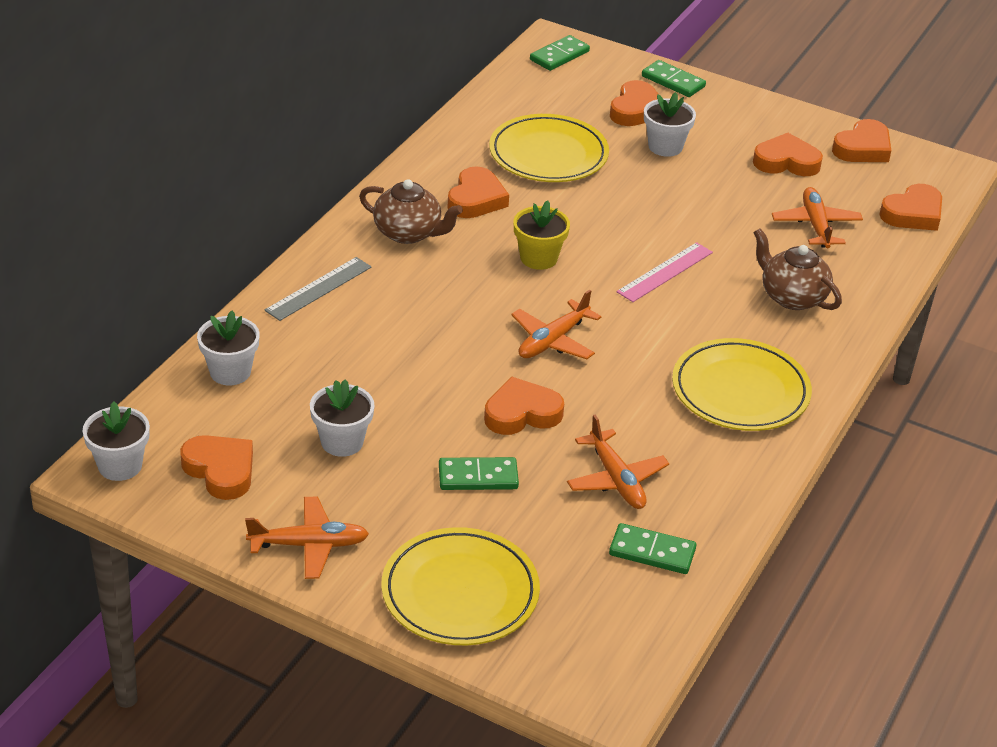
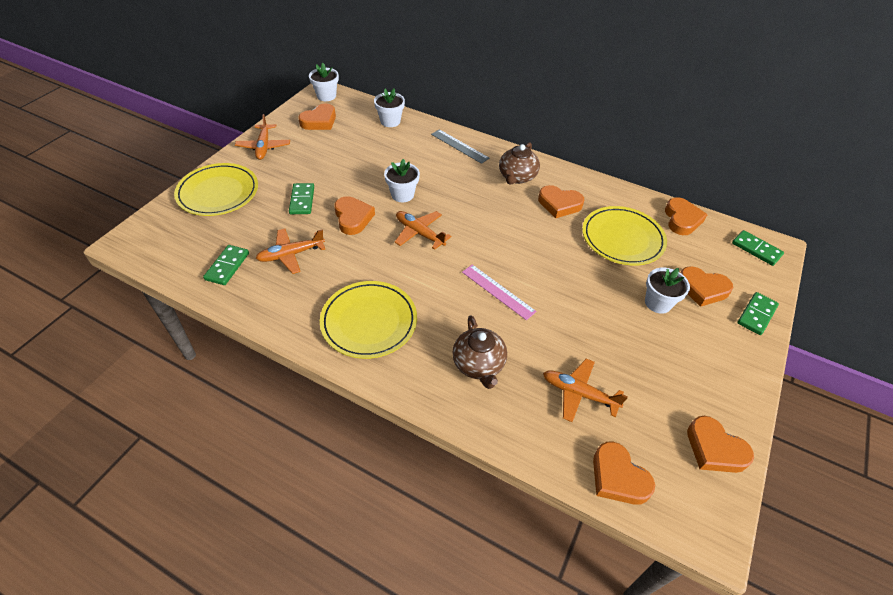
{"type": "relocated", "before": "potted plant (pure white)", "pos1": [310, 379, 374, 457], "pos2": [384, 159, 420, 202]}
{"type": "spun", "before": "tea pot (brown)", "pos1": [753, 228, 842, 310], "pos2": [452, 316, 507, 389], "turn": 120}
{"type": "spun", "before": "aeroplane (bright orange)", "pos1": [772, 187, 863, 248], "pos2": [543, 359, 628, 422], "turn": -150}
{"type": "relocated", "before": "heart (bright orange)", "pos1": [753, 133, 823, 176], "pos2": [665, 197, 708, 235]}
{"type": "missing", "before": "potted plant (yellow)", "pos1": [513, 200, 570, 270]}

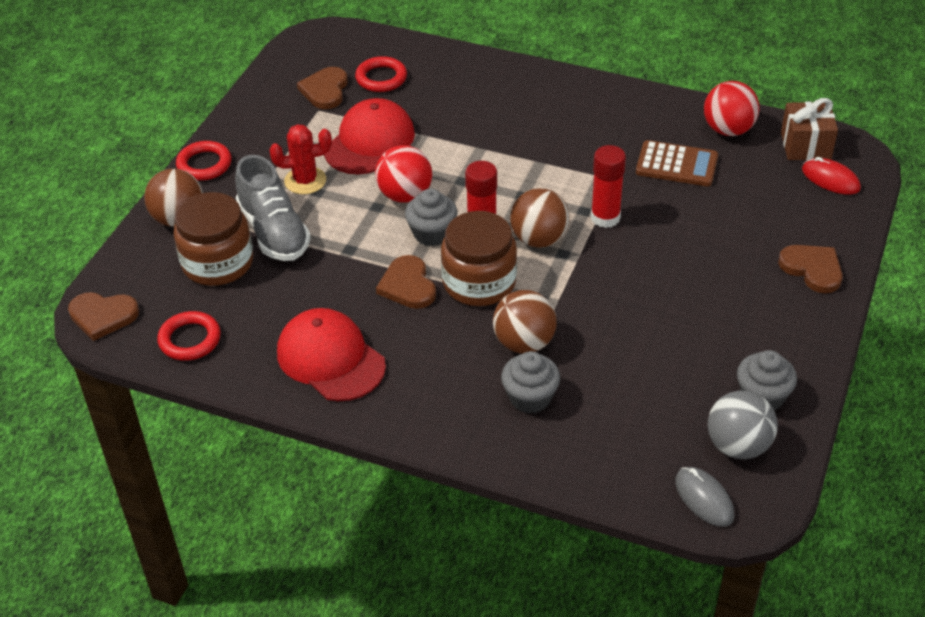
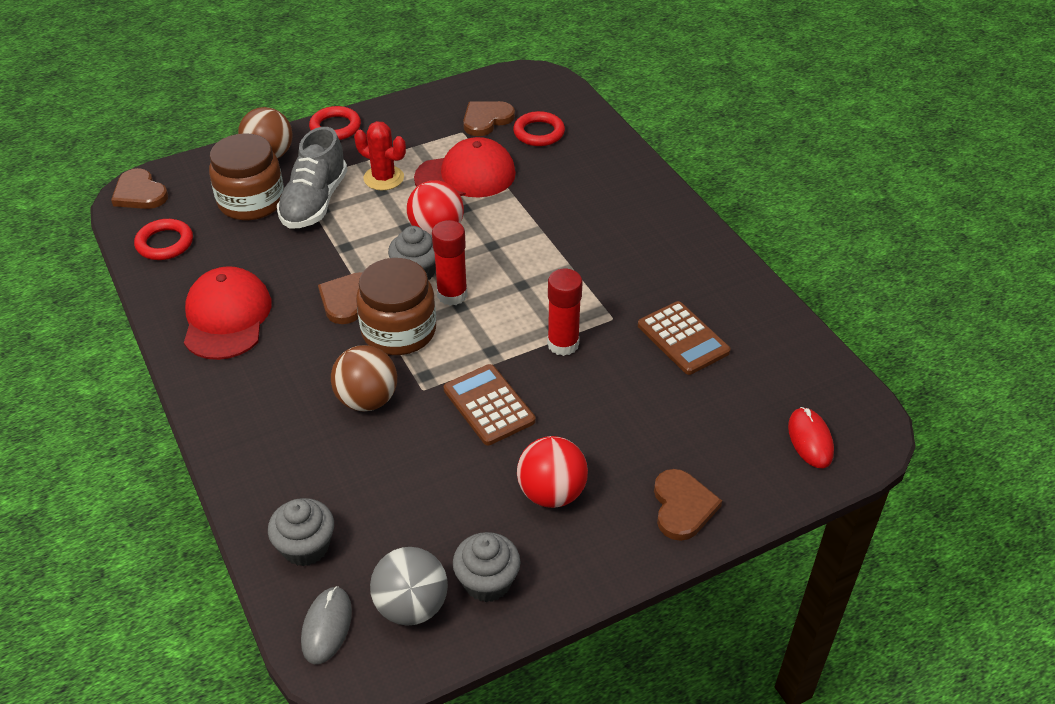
{"type": "relocated", "before": "muffin (ash-grey)", "pos1": [501, 351, 560, 414], "pos2": [268, 498, 334, 566]}
{"type": "appeared", "after": "adding machine (brown)", "pos2": [444, 364, 535, 445]}
{"type": "relocated", "before": "ball (scarlet)", "pos1": [704, 81, 760, 136], "pos2": [517, 436, 588, 508]}
{"type": "missing", "before": "ball (brown)", "pos1": [510, 188, 570, 248]}
{"type": "missing", "before": "wrapped gift (brown)", "pos1": [781, 98, 838, 160]}

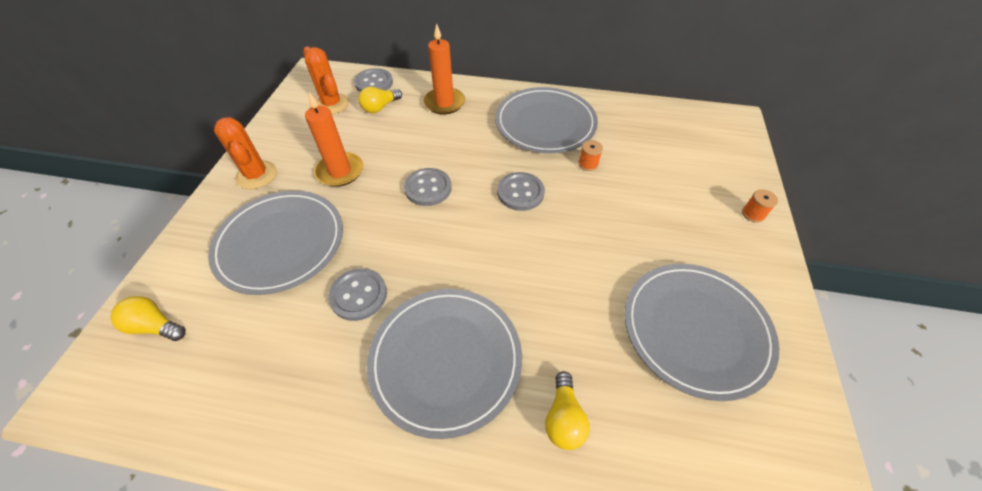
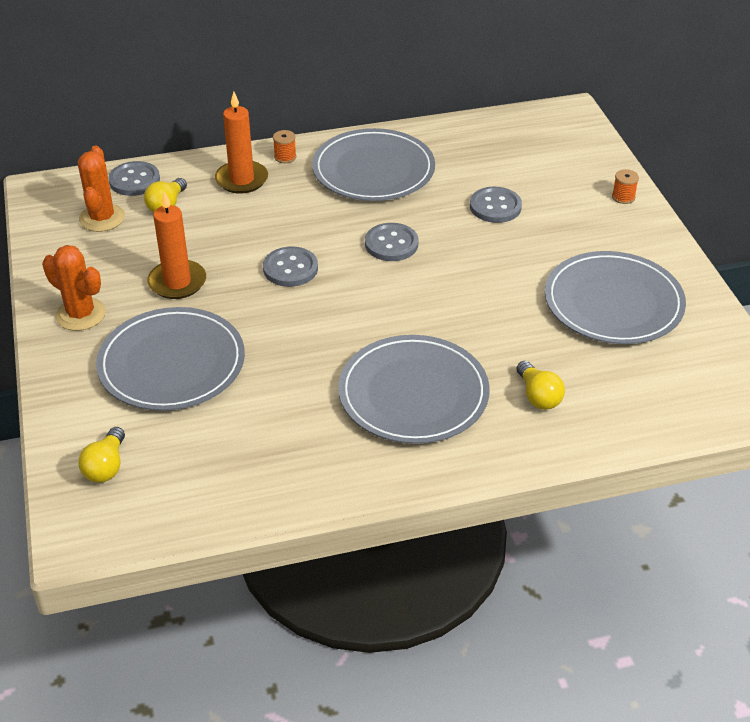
{"type": "spun", "before": "cactus (bright orange)", "pos1": [303, 46, 349, 114], "pos2": [78, 146, 125, 232], "turn": 60}
{"type": "spun", "before": "light bulb (yellow)", "pos1": [111, 296, 186, 341], "pos2": [78, 427, 125, 483], "turn": -75}
{"type": "relocated", "before": "spool (bright orange)", "pos1": [578, 140, 603, 171], "pos2": [273, 130, 296, 163]}
{"type": "relocated", "before": "button (ash-grey)", "pos1": [328, 268, 387, 321], "pos2": [470, 187, 522, 223]}

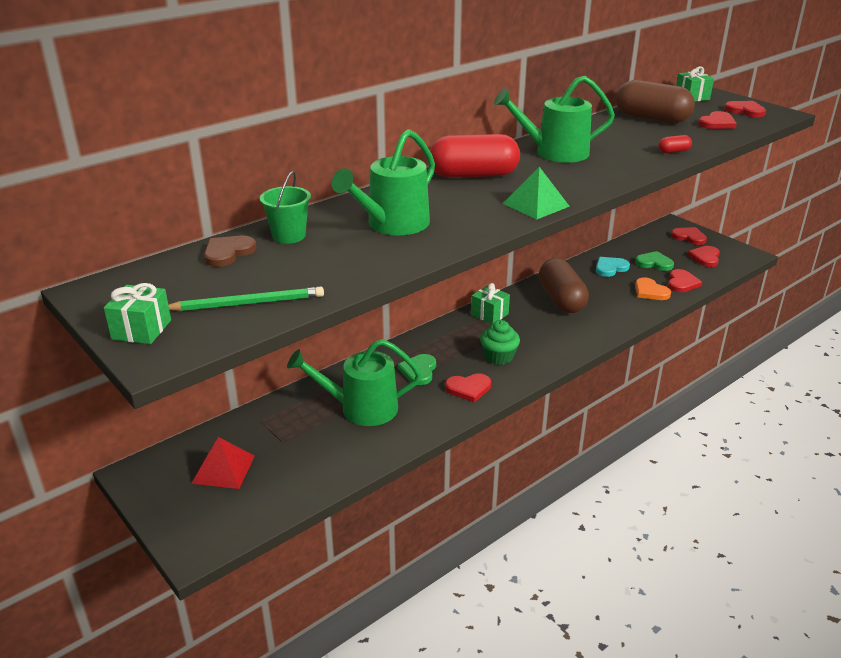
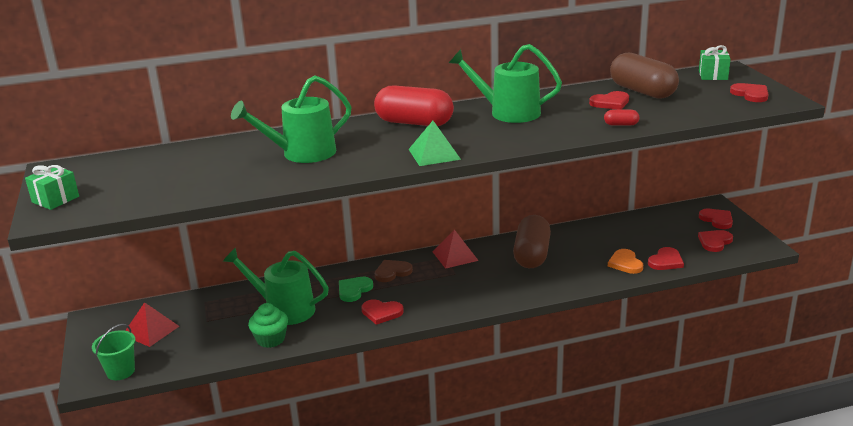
{"type": "relocated", "before": "pail (green)", "pos1": [260, 171, 311, 244], "pos2": [92, 324, 135, 380]}
{"type": "relocated", "before": "muffin (green)", "pos1": [480, 320, 520, 365], "pos2": [248, 303, 288, 348]}
{"type": "relocated", "before": "heart (brown)", "pos1": [204, 236, 257, 267], "pos2": [375, 260, 413, 282]}
{"type": "exchanged", "before": "wrapped gift (green)", "after": "solid pyramid (scarlet)", "pos1": [471, 283, 510, 324], "pos2": [433, 229, 479, 269]}
{"type": "relocated", "before": "heart (scarlet)", "pos1": [698, 111, 737, 129], "pos2": [589, 91, 629, 110]}
{"type": "missing", "before": "lead pencil (green)", "pos1": [169, 287, 324, 311]}
{"type": "missing", "before": "heart (teal)", "pos1": [596, 257, 630, 277]}
{"type": "missing", "before": "heart (green)", "pos1": [635, 251, 674, 271]}

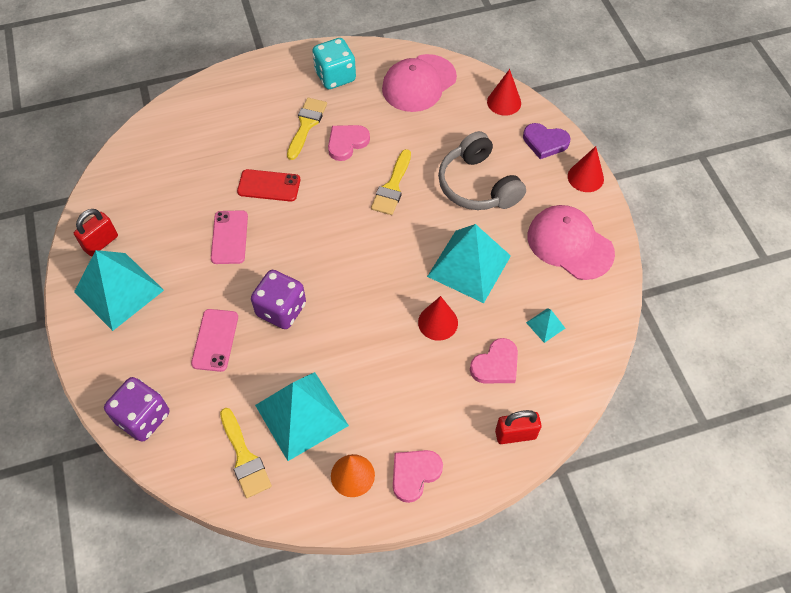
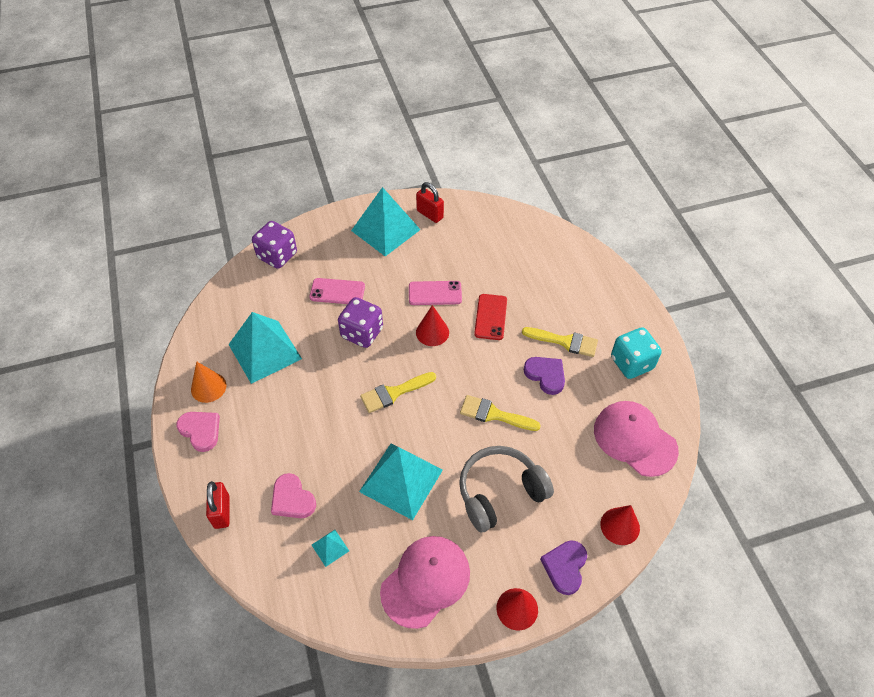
{"type": "relocated", "before": "paintbrush (yellow)", "pos1": [220, 408, 272, 498], "pos2": [360, 372, 436, 413]}
{"type": "relocated", "before": "cone shape (scarlet)", "pos1": [418, 296, 458, 341], "pos2": [416, 305, 449, 346]}
{"type": "colour", "before": "heart (pink)", "after": "heart (royal purple)", "pos1": [328, 125, 370, 161], "pos2": [524, 357, 565, 395]}

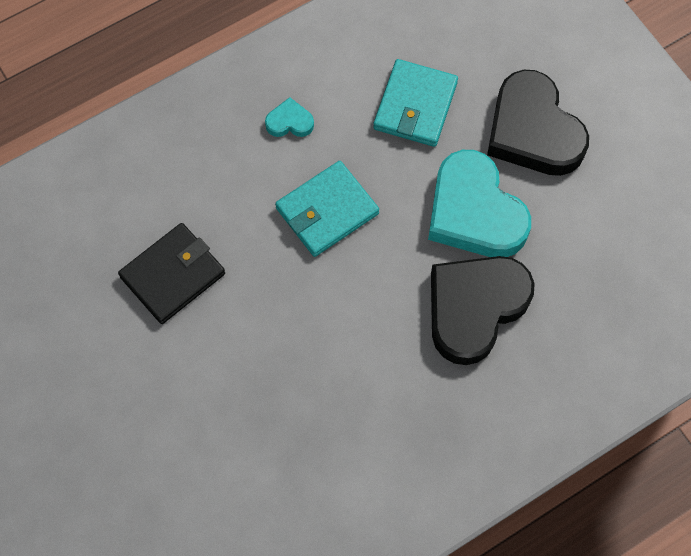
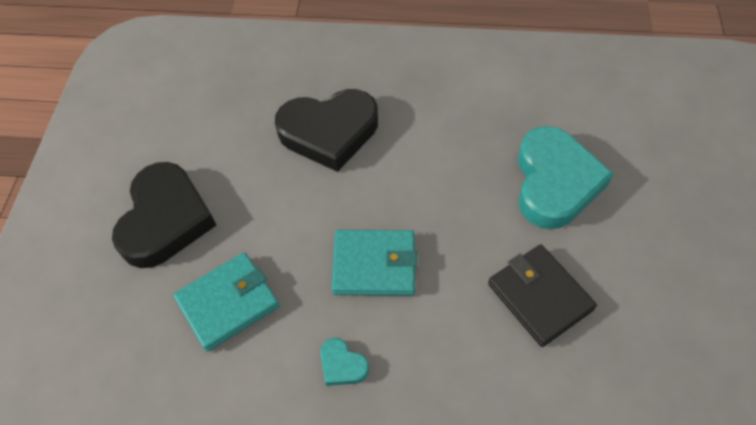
{"type": "spun", "before": "wallet (black)", "pos1": [118, 223, 225, 324], "pos2": [488, 244, 597, 347], "turn": 60}
{"type": "relocated", "before": "heart (teal)", "pos1": [428, 150, 531, 257], "pos2": [518, 126, 613, 229]}

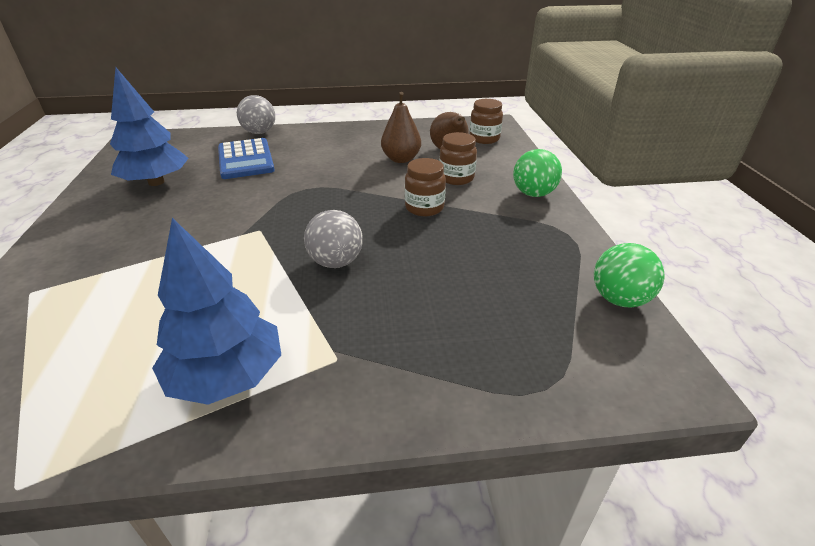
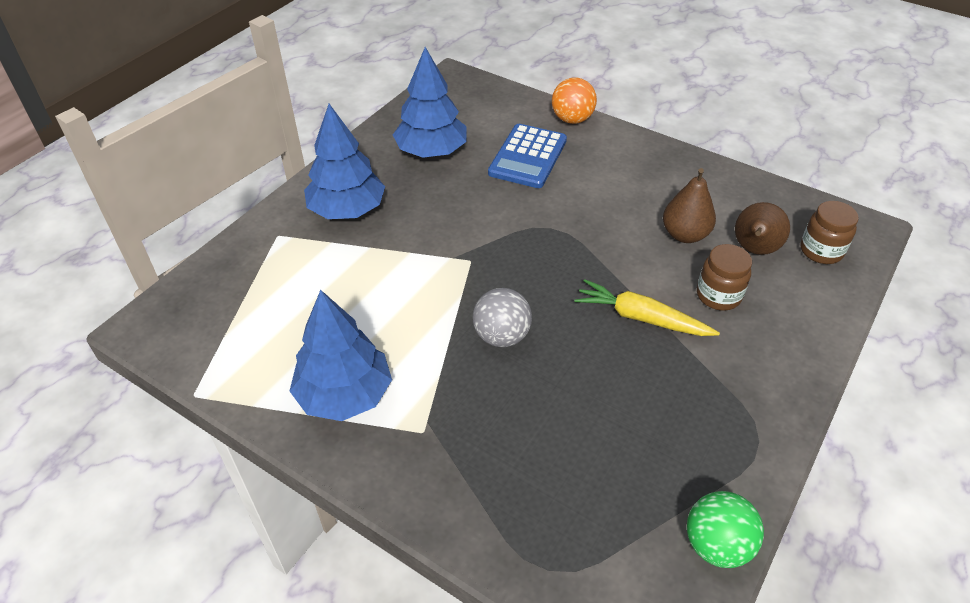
{"type": "appeared", "after": "tree (blue)", "pos2": [304, 104, 385, 219]}
{"type": "colour", "before": "ball (ash-grey)", "after": "ball (bright orange)", "pos1": [237, 95, 275, 134], "pos2": [552, 77, 597, 124]}
{"type": "exchanged", "before": "preserve jar (brown)", "after": "carrot (yellow)", "pos1": [405, 158, 446, 216], "pos2": [574, 279, 720, 336]}
{"type": "missing", "before": "ball (green)", "pos1": [513, 149, 562, 197]}

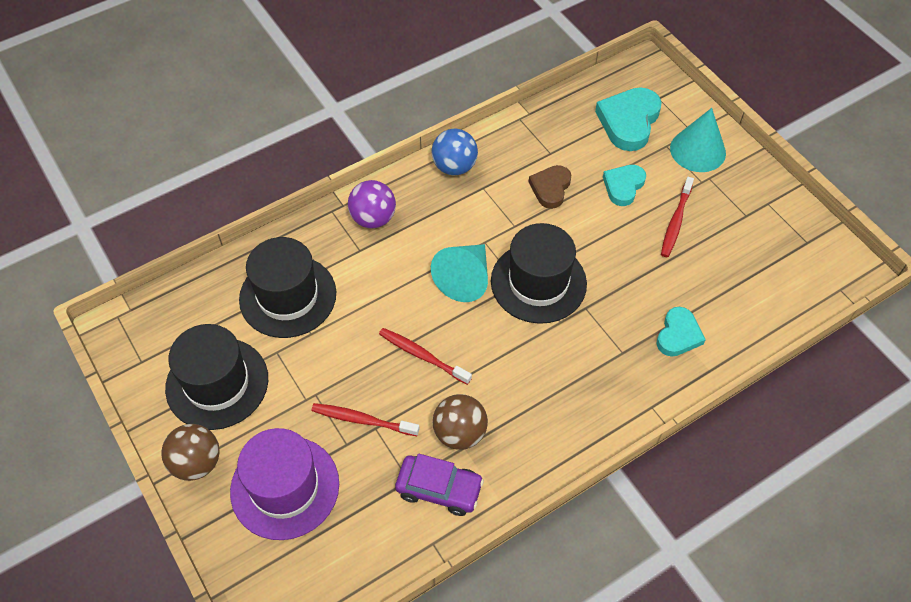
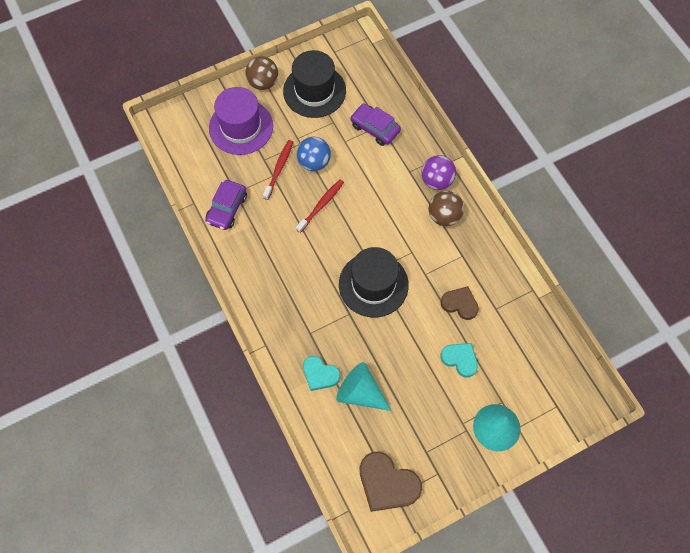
{"type": "relocated", "before": "ball (blue)", "pos1": [431, 129, 478, 175], "pos2": [297, 137, 331, 171]}
{"type": "relocated", "before": "cone shape (teal)", "pos1": [431, 244, 488, 302], "pos2": [336, 362, 392, 411]}
{"type": "exchanged", "before": "top hat (black)", "after": "car (royal purple)", "pos1": [239, 237, 336, 338], "pos2": [350, 103, 401, 146]}
{"type": "appeared", "after": "heart (brown)", "pos2": [360, 451, 422, 512]}
{"type": "relocated", "before": "ball (brown)", "pos1": [433, 394, 488, 450], "pos2": [428, 191, 464, 226]}
{"type": "missing", "before": "heart (teal)", "pos1": [595, 87, 662, 151]}
{"type": "missing", "before": "dental brush (scarlet)", "pos1": [661, 177, 694, 257]}

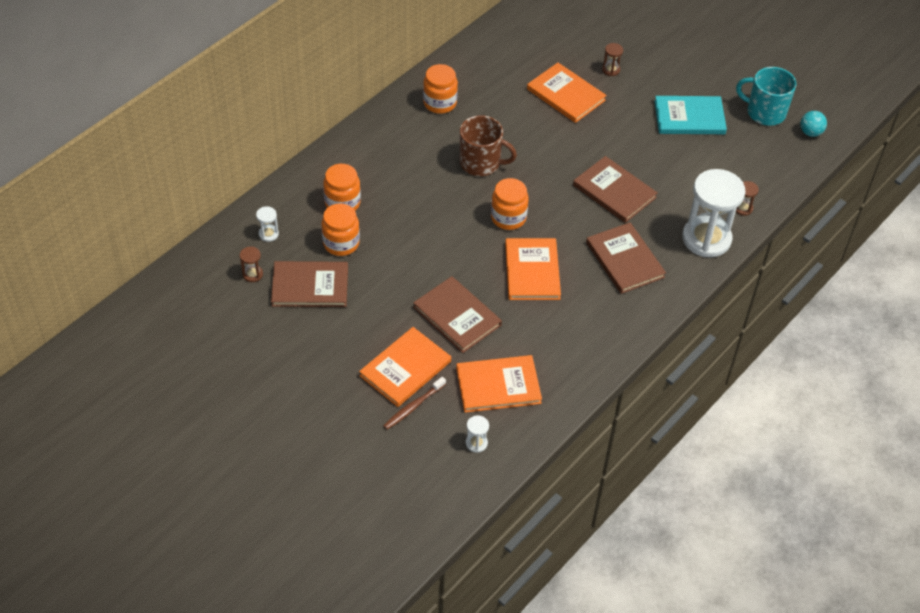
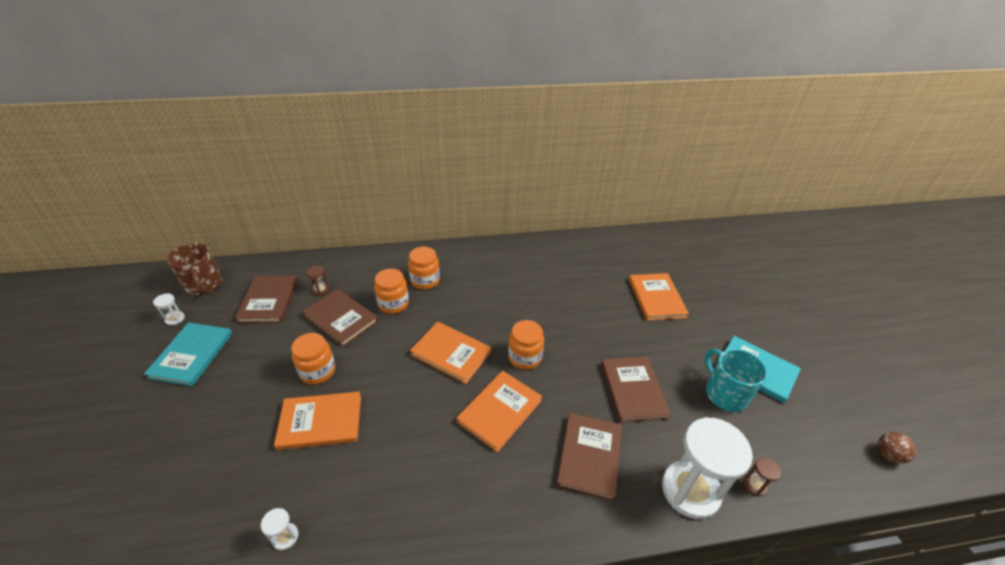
{"type": "appeared", "after": "hardback (teal)", "pos2": [144, 322, 232, 386]}
{"type": "relocated", "before": "hourglass (pure white)", "pos1": [256, 206, 279, 242], "pos2": [153, 293, 185, 325]}
{"type": "relocated", "before": "tea mug (brown)", "pos1": [460, 115, 517, 176], "pos2": [167, 243, 222, 295]}
{"type": "relocated", "before": "hardback (brown)", "pos1": [413, 276, 502, 353], "pos2": [235, 275, 298, 323]}
{"type": "relocated", "before": "preserve jar (bright orange)", "pos1": [423, 64, 458, 114], "pos2": [291, 333, 335, 384]}
{"type": "relocated", "before": "hardback (bright orange)", "pos1": [456, 355, 542, 413], "pos2": [410, 322, 491, 384]}
{"type": "relocated", "before": "tea mug (teal)", "pos1": [736, 67, 796, 126], "pos2": [705, 349, 768, 412]}
{"type": "colour", "before": "ball (teal)", "after": "ball (brown)", "pos1": [800, 111, 827, 137], "pos2": [878, 432, 916, 464]}
{"type": "missing", "before": "dental brush (brown)", "pos1": [383, 377, 446, 430]}
{"type": "missing", "before": "hourglass (brown)", "pos1": [602, 43, 623, 76]}

